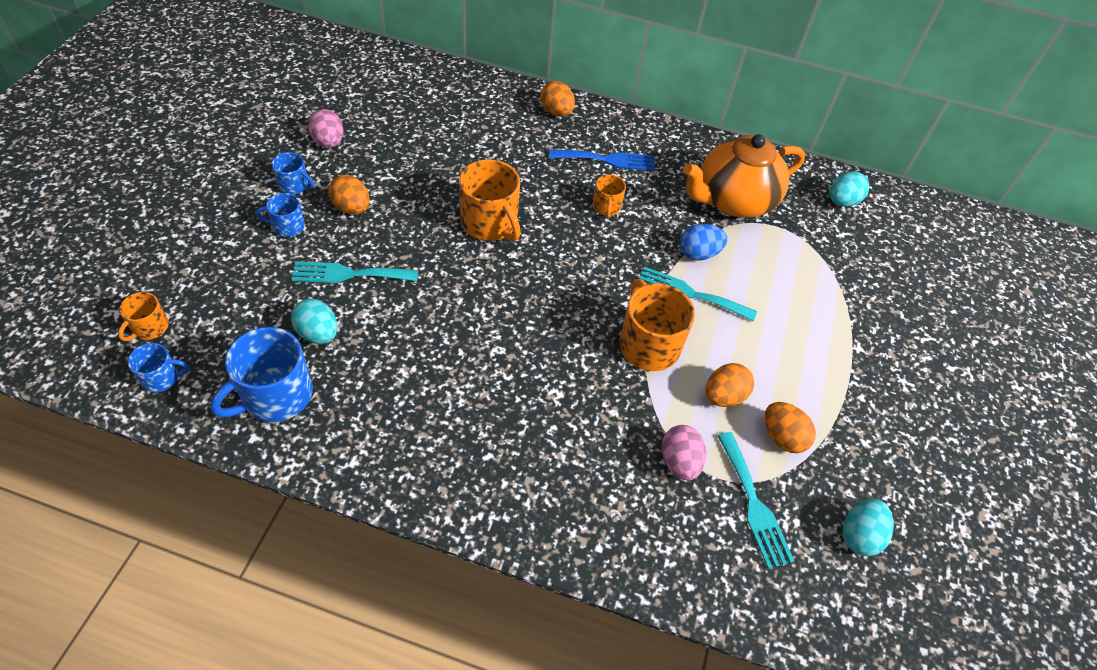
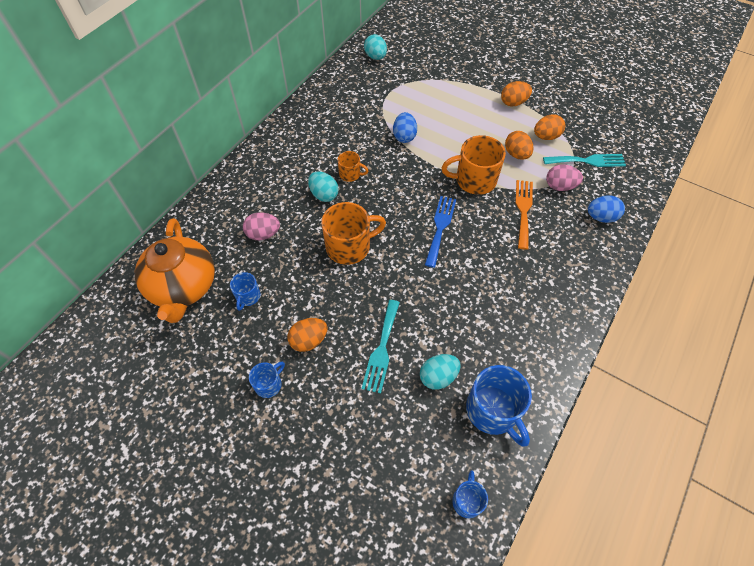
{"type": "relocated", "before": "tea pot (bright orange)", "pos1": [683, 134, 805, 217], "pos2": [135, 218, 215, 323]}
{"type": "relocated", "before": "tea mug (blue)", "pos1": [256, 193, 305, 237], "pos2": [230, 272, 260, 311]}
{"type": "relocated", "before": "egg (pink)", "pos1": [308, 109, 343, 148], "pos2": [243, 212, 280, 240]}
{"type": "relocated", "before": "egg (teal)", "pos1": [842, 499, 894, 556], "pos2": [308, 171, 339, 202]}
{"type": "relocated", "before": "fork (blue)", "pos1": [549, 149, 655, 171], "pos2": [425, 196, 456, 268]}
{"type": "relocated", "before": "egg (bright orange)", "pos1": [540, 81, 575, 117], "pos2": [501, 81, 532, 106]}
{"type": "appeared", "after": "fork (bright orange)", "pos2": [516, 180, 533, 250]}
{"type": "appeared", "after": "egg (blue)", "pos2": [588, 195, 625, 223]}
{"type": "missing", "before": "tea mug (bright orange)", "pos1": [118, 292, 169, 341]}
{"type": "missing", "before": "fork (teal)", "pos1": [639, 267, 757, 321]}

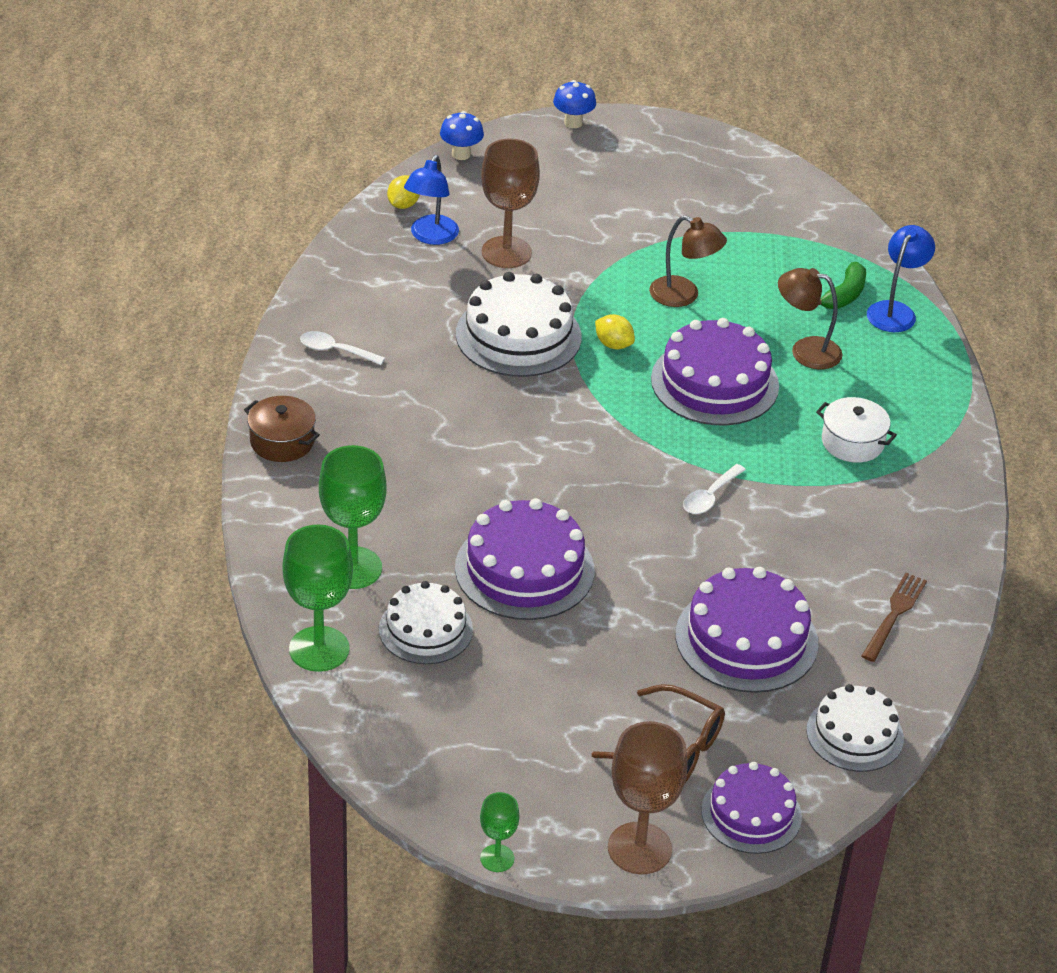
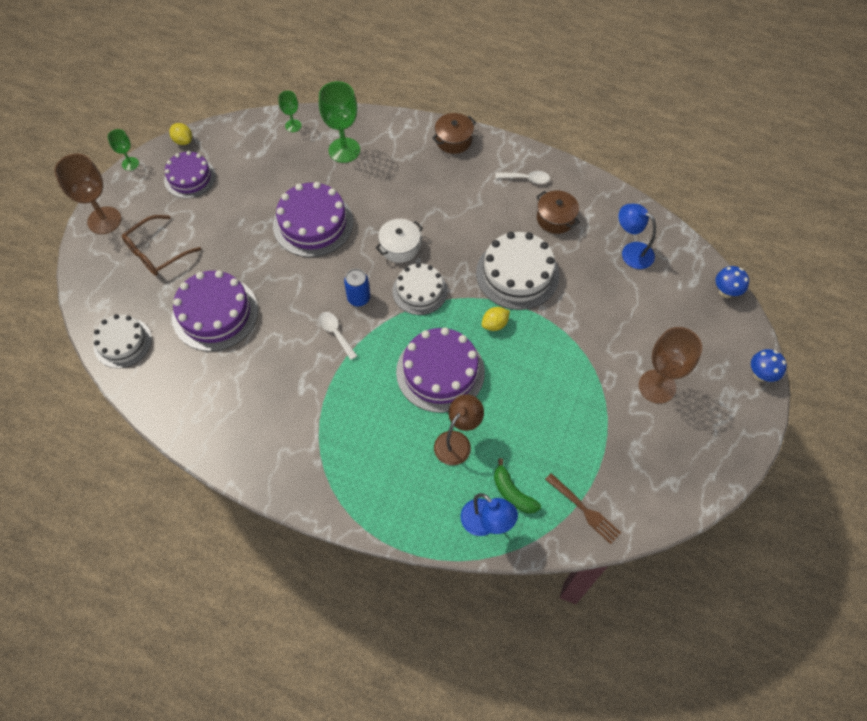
{"type": "relocated", "before": "cake (royal purple)", "pos1": [702, 762, 802, 854], "pos2": [164, 151, 216, 198]}
{"type": "relocated", "before": "citrus fruit (yellow)", "pos1": [387, 175, 420, 209], "pos2": [169, 123, 192, 145]}
{"type": "size", "before": "chalice (green)", "pos1": [282, 524, 353, 672], "pos2": [278, 91, 302, 132], "scale": 0.53}
{"type": "appeared", "after": "tin (blue)", "pos2": [344, 269, 370, 306]}
{"type": "relocated", "before": "pot (pure white)", "pos1": [816, 397, 897, 463], "pos2": [375, 219, 423, 263]}
{"type": "relocated", "before": "cake (pure white)", "pos1": [379, 581, 473, 664], "pos2": [392, 263, 447, 315]}
{"type": "spun", "before": "teaspoon (pure white)", "pos1": [300, 331, 385, 365], "pos2": [495, 171, 550, 184], "turn": 60}
{"type": "appeared", "after": "pot (brown)", "pos2": [536, 191, 580, 234]}
{"type": "relocated", "before": "fork (brown)", "pos1": [862, 573, 927, 662], "pos2": [545, 473, 621, 544]}
{"type": "relocated", "before": "chalice (brown)", "pos1": [481, 139, 540, 268], "pos2": [639, 327, 702, 404]}
{"type": "missing", "before": "lamp (brown)", "pos1": [649, 215, 727, 307]}

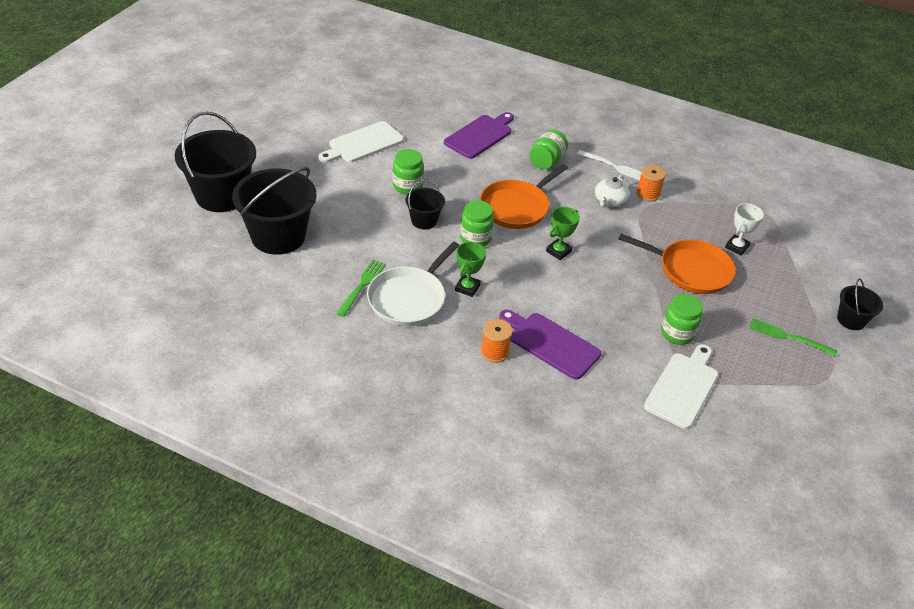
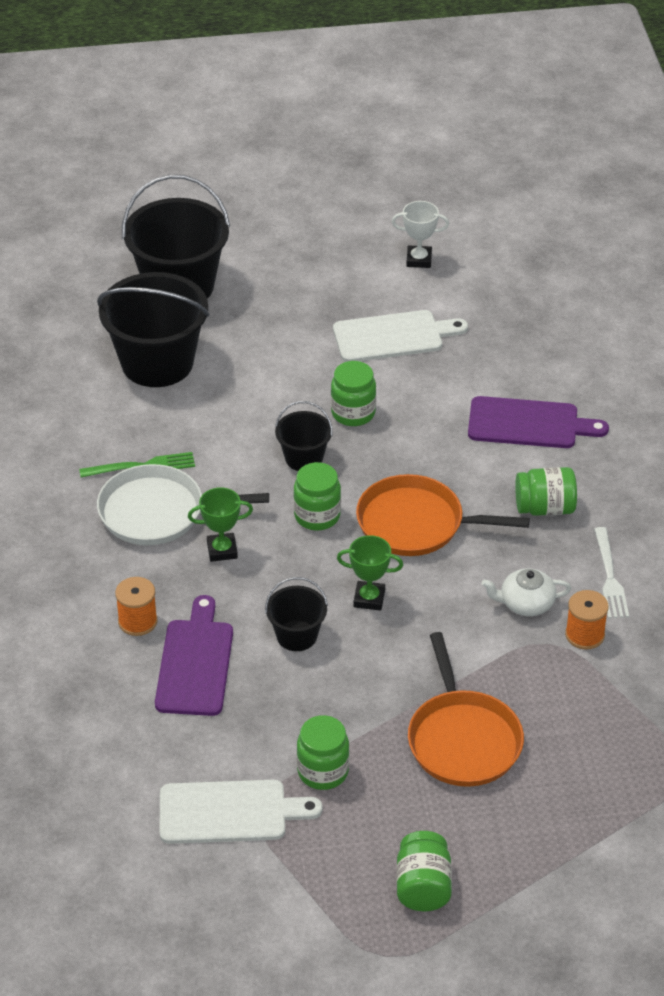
{"type": "relocated", "before": "pail (black)", "pos1": [837, 278, 883, 330], "pos2": [265, 577, 328, 651]}
{"type": "spun", "before": "bread board (pure white)", "pos1": [318, 121, 404, 163], "pos2": [333, 310, 468, 362], "turn": 150}
{"type": "relocated", "before": "award cup (pure white)", "pos1": [725, 203, 764, 256], "pos2": [392, 201, 449, 268]}
{"type": "exchanged", "before": "fork (green)", "after": "preserve jar (green)", "pos1": [749, 318, 838, 357], "pos2": [397, 831, 452, 911]}

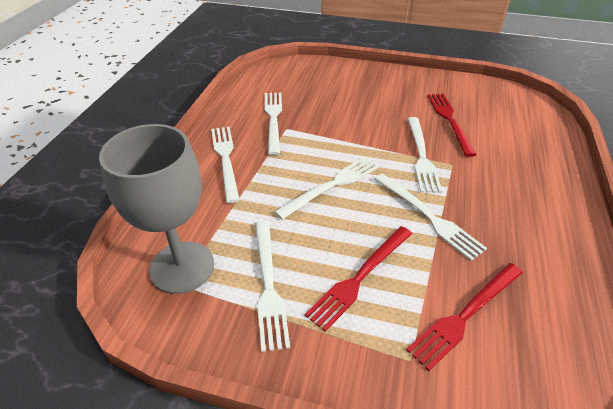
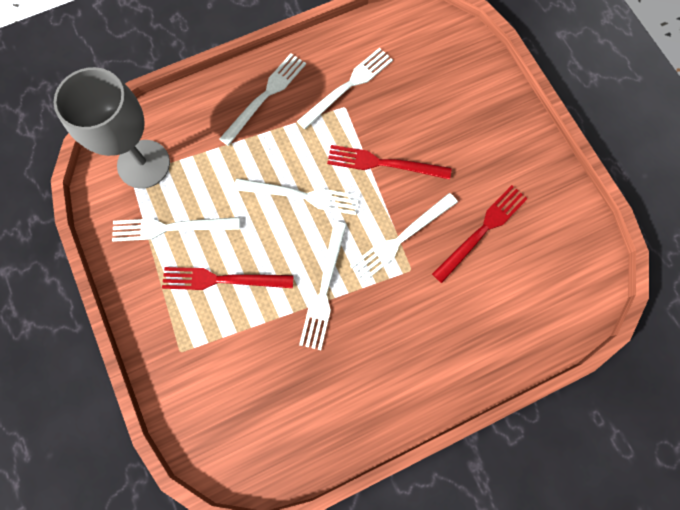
{"type": "spun", "before": "fork (pure white)", "pos1": [255, 221, 290, 352], "pos2": [112, 217, 240, 242], "turn": 45}
{"type": "relocated", "before": "fork (scarlet)", "pos1": [406, 263, 523, 371], "pos2": [327, 145, 452, 180]}

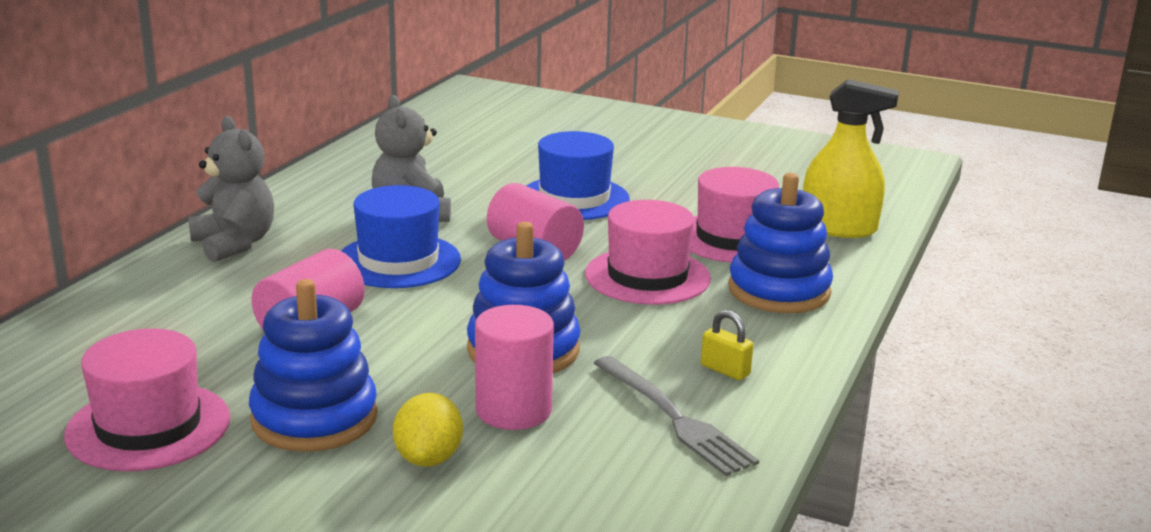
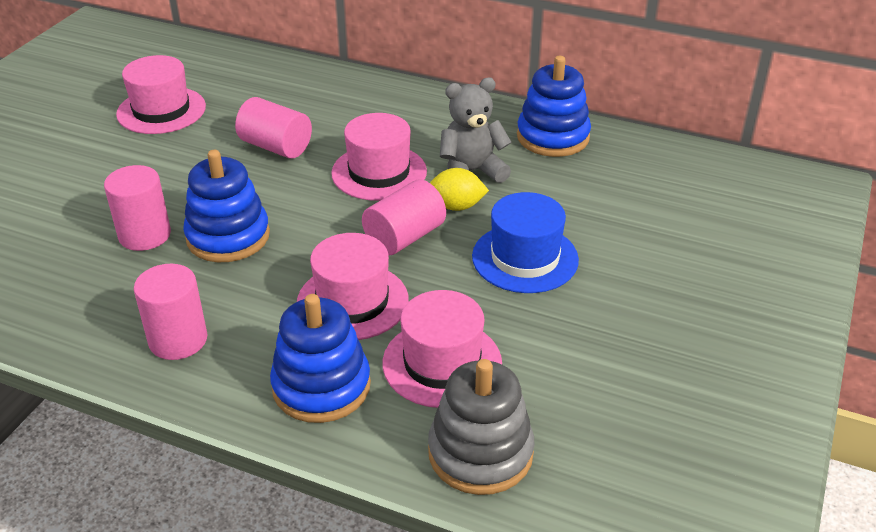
{"type": "exchanged", "before": "lock (yellow)", "after": "solid cylinder (pink)", "pos1": [701, 310, 753, 380], "pos2": [134, 264, 207, 360]}
{"type": "colour", "before": "top hat (blue)", "after": "top hat (pink)", "pos1": [341, 185, 461, 288], "pos2": [331, 113, 427, 201]}
{"type": "exchanged", "before": "spray cleaner (yellow)", "after": "stacking rings (ash-grey)", "pos1": [803, 79, 899, 238], "pos2": [428, 359, 534, 495]}
{"type": "relocated", "before": "citrus fruit (yellow)", "pos1": [393, 393, 463, 467], "pos2": [430, 168, 489, 211]}
{"type": "relocated", "before": "stacking rings (blue)", "pos1": [249, 279, 378, 452], "pos2": [517, 56, 591, 157]}
{"type": "missing", "before": "teddy bear (ash-grey)", "pos1": [188, 116, 274, 262]}
{"type": "missing", "before": "fork (ash-grey)", "pos1": [594, 356, 759, 476]}

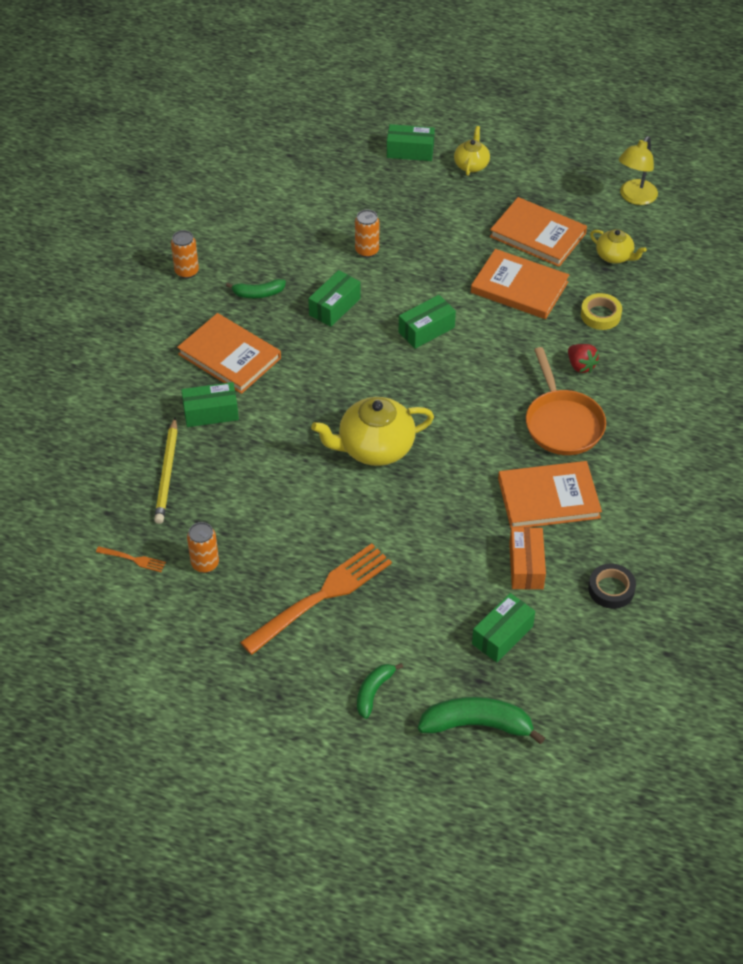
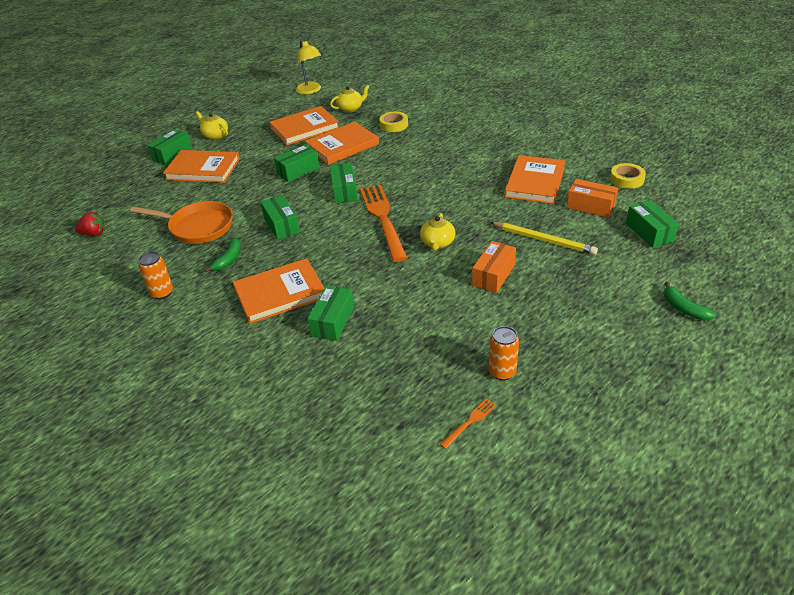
{"type": "relocated", "before": "strawberry (scarlet)", "pos1": [568, 344, 599, 373], "pos2": [75, 212, 105, 236]}
{"type": "relocated", "before": "frying pan (bright orange)", "pos1": [526, 347, 606, 455], "pos2": [130, 201, 233, 244]}
{"type": "appeared", "after": "hardback (bright orange)", "pos2": [163, 150, 240, 183]}
{"type": "appeared", "after": "box (green)", "pos2": [274, 144, 320, 182]}
{"type": "relocated", "before": "fork (bright orange)", "pos1": [240, 543, 392, 655], "pos2": [360, 185, 407, 262]}
{"type": "size", "before": "tea pot (yellow)", "pos1": [311, 397, 434, 466], "pos2": [420, 213, 455, 250], "scale": 0.55}
{"type": "appeared", "after": "box (bright orange)", "pos2": [472, 241, 516, 293]}
{"type": "relocated", "before": "lead pencil (yellow)", "pos1": [154, 417, 178, 524], "pos2": [490, 222, 598, 255]}
{"type": "colour", "before": "sticky tape (black)", "after": "sticky tape (yellow)", "pos1": [588, 564, 636, 609], "pos2": [610, 163, 646, 189]}
{"type": "missing", "before": "tin (bright orange)", "pos1": [355, 209, 379, 258]}
{"type": "missing", "before": "banana (green)", "pos1": [418, 697, 545, 744]}

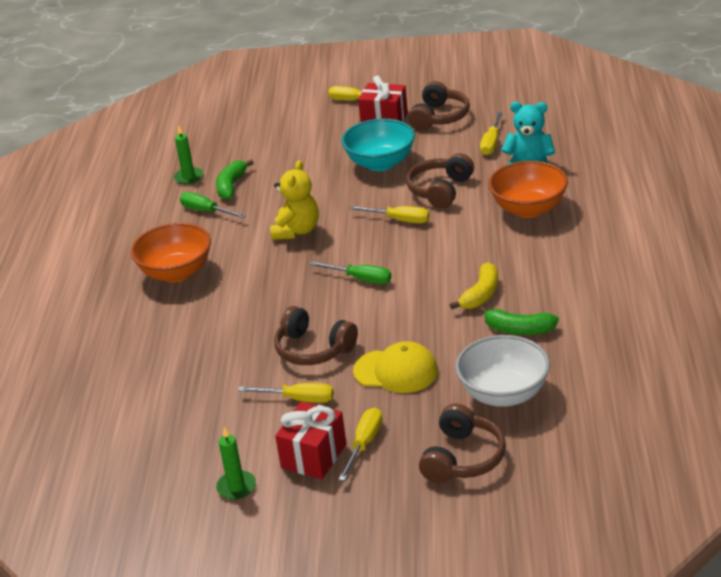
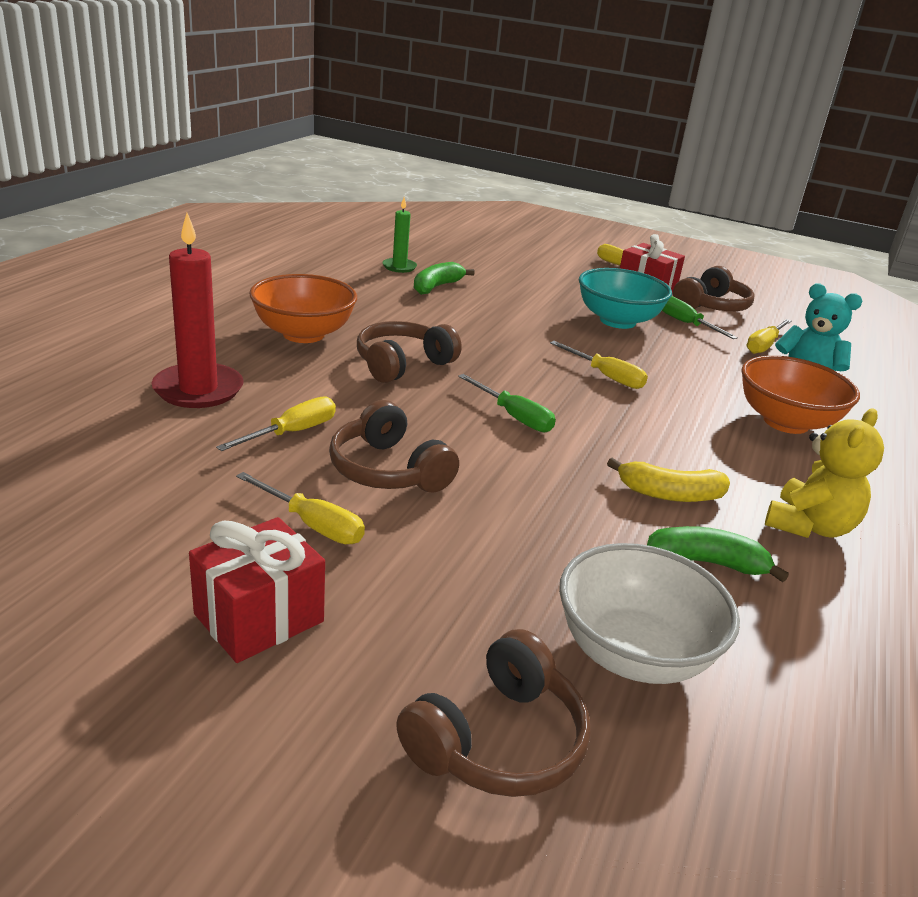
{"type": "appeared", "after": "candle (scarlet)", "pos2": [152, 213, 244, 408]}
{"type": "relocated", "before": "screwdriver (yellow)", "pos1": [338, 408, 383, 481], "pos2": [216, 396, 336, 451]}
{"type": "relocated", "before": "headset (brown)", "pos1": [406, 153, 474, 208], "pos2": [357, 321, 462, 383]}
{"type": "spun", "before": "banana (yellow)", "pos1": [450, 262, 498, 309], "pos2": [607, 458, 730, 502], "turn": 45}
{"type": "spun", "before": "banana (green)", "pos1": [479, 306, 559, 335], "pos2": [647, 526, 789, 582], "turn": 150}
{"type": "relocated", "before": "screwdriver (green)", "pos1": [180, 192, 246, 218], "pos2": [662, 296, 738, 339]}
{"type": "relocated", "before": "teddy bear (yellow)", "pos1": [270, 160, 319, 240], "pos2": [765, 409, 884, 538]}
{"type": "missing", "before": "candle (green)", "pos1": [216, 427, 256, 500]}
{"type": "missing", "before": "cap (yellow)", "pos1": [353, 341, 438, 393]}

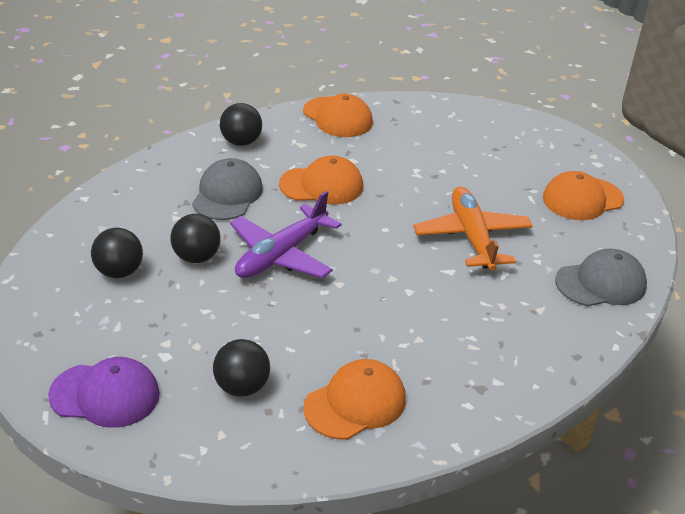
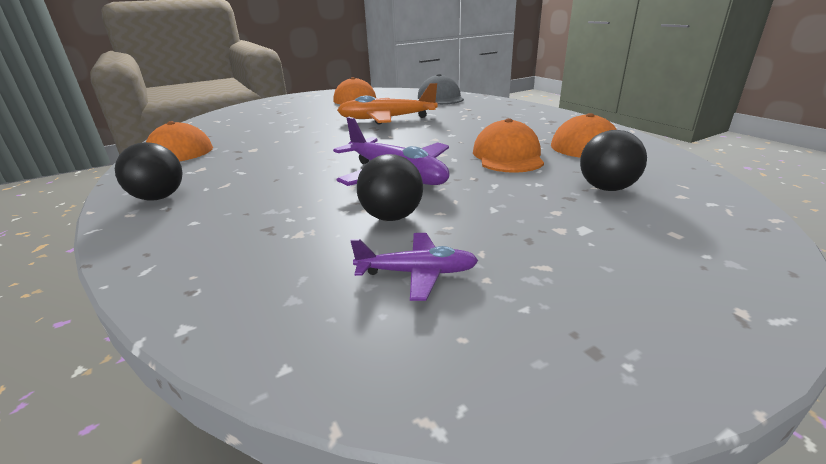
{"type": "exchanged", "before": "ball (black)", "after": "aeroplane (royal purple)", "pos1": [91, 228, 143, 278], "pos2": [350, 233, 479, 301]}
{"type": "relocated", "before": "cap (bright orange)", "pos1": [279, 155, 363, 205], "pos2": [473, 118, 544, 173]}
{"type": "missing", "before": "cap (royal purple)", "pos1": [48, 357, 160, 428]}
{"type": "missing", "before": "cap (ash-grey)", "pos1": [192, 158, 263, 220]}

